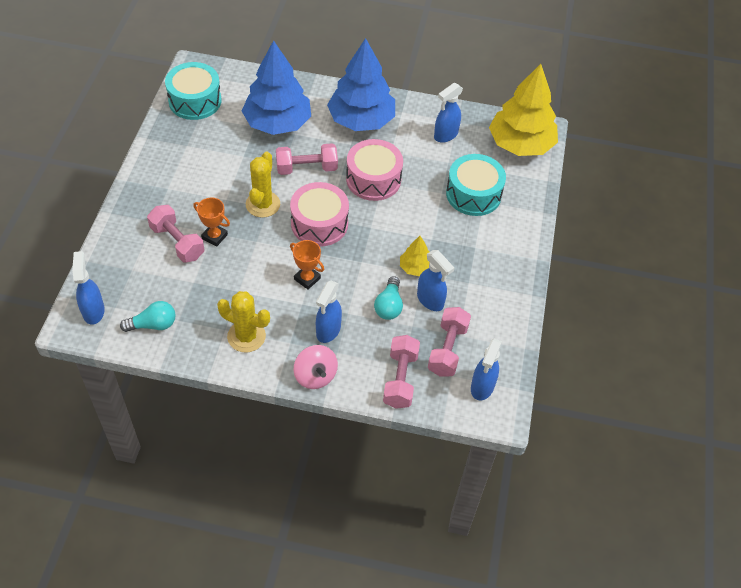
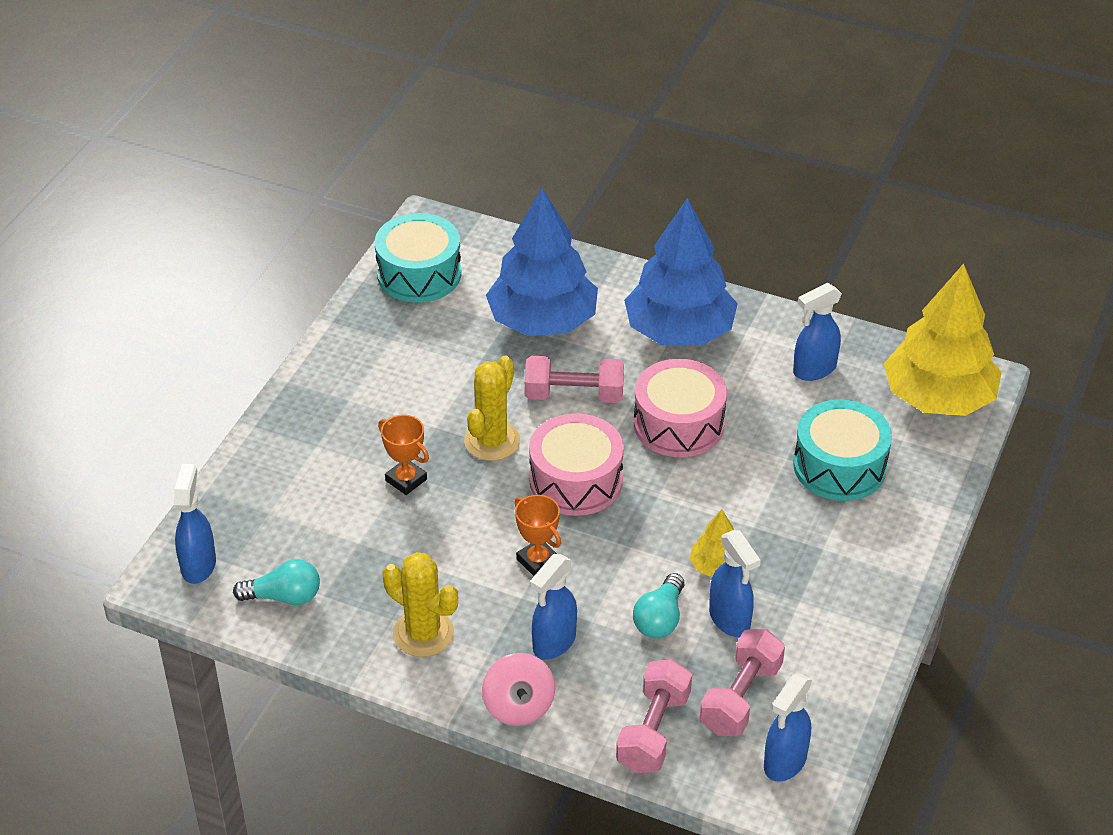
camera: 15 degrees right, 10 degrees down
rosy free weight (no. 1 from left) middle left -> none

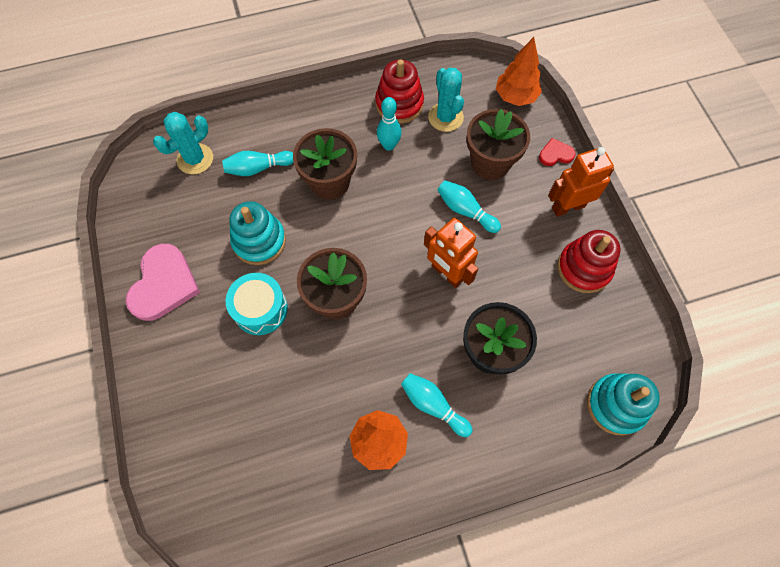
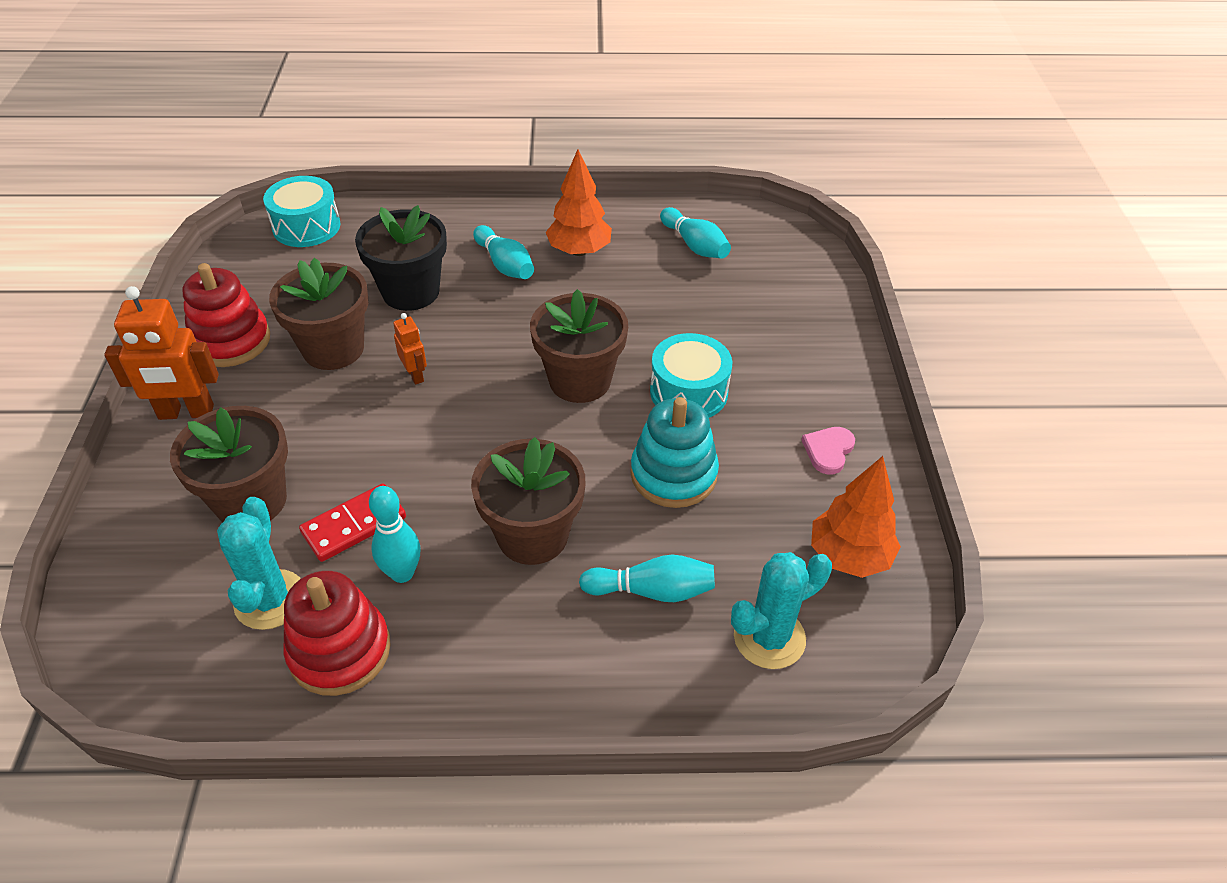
camera: 165 degrees left, 20 degrees down
orange-coloured fir tree (no. 2 from left) top centre -> orange-coloured fir tree (no. 2 from left) middle right, shifted
crimson love heart top right -> none
aqua bowling pin (no. 4 from left) centre -> aqua bowling pin (no. 4 from left) top centre, shifted
orange-coloured robot figure (no. 1 from left in the first image) centre -> orange-coloured robot figure (no. 2 from left) centre, x0.53
rosy love heart middle left -> rosy love heart middle right, x0.49
aqua stacking toy (no. 2 from left) bottom right -> aqua drum (no. 1 from left) top left
none -> brown flower pot (no. 2 from left) middle left
none -> crimson domino tile middle left

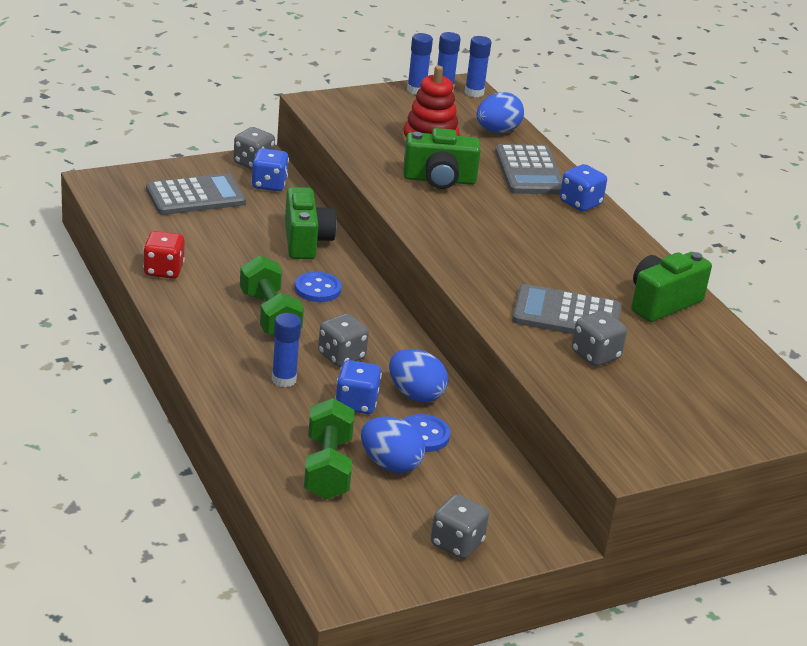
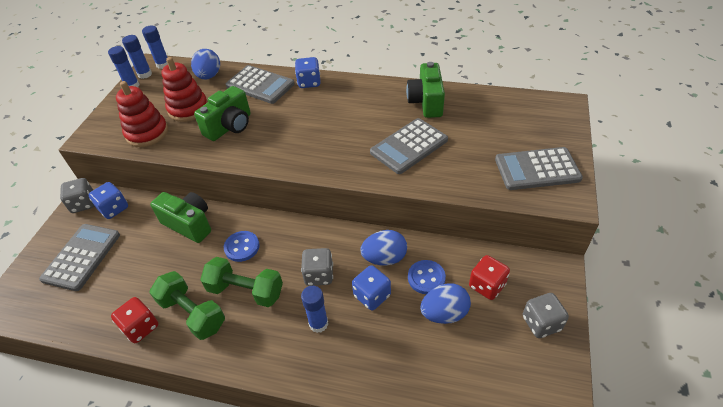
camera: 45 degrees left, 15 degrees up
gray game die (no. 4 from left) middle right -> none
green free weight (no. 2 from left in the first image) bottom centre -> green free weight (no. 1 from left) bottom left, shifted
none -> crimson stacking toy (no. 1 from left) top left
none -> gray calculator (no. 4 from left) middle right
none -> crimson game die (no. 2 from left) bottom right

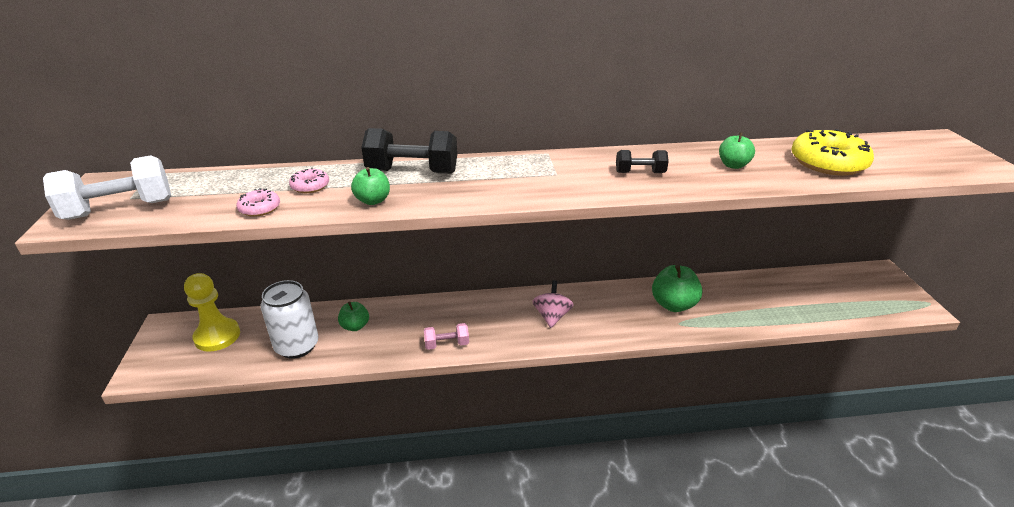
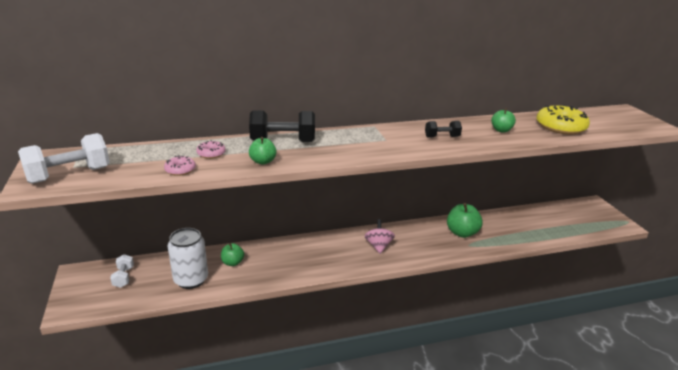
camera: 10 degrees left, 5 degrees down
golden pawn middle left -> pure white free weight (no. 2 from left) bottom left
rosy free weight centre -> none

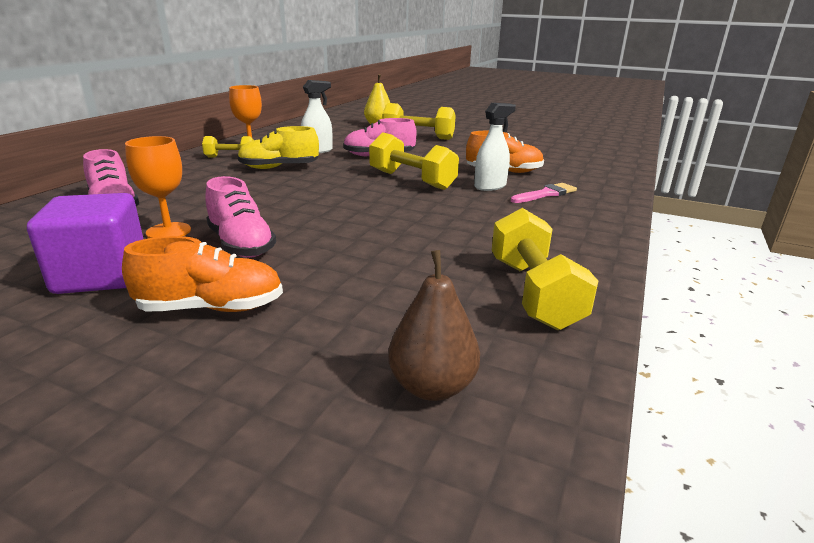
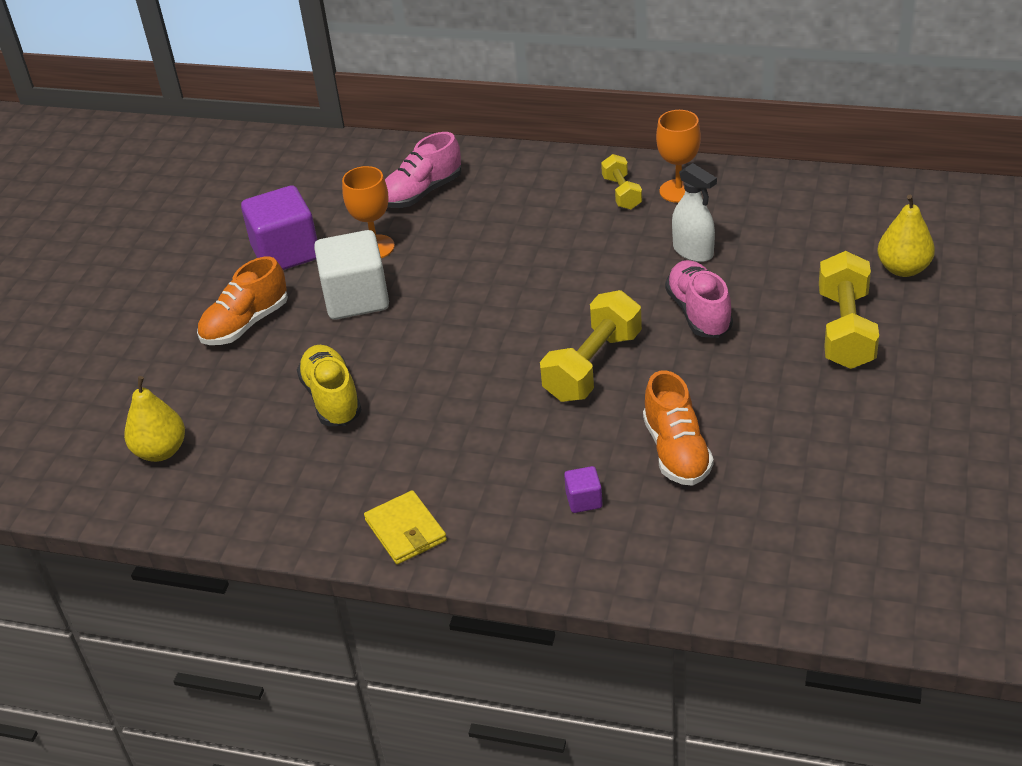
camera: 85 degrees right, 15 degrees up
pure white spray bottle (no. 2 from left) top centre -> none
golden shoe top centre -> golden shoe middle left, shifted
rosy shoe (no. 2 from left) middle left -> pure white cube centre
rosy paint brush middle right -> purple cube (no. 2 from left) centre
golden free weight (no. 4 from left) middle right -> none
orange-coloured shoe (no. 1 from left) middle left, 60 degrees clockwise
brown toy pear centre -> golden toy pear (no. 1 from left) middle left
none -> golden card wallet bottom centre

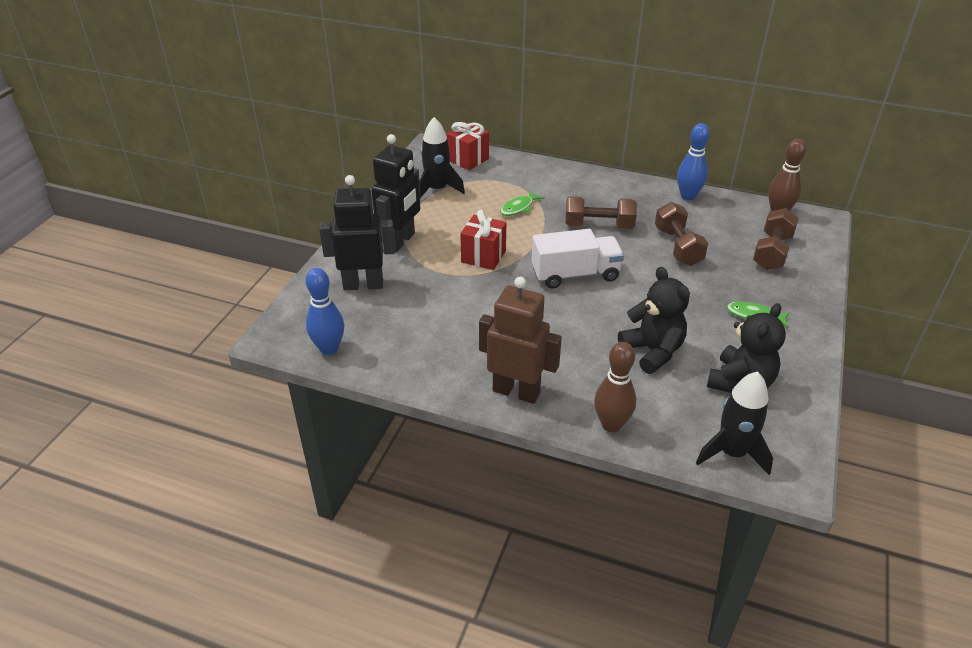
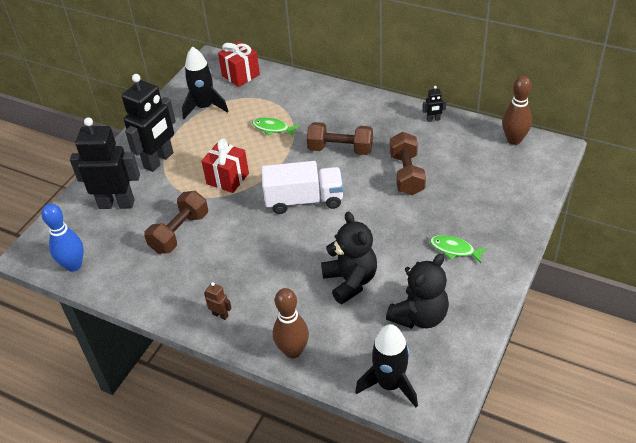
camera: 10 degrees right, 5 degrees up
royal blue bowling pin (no. 2 from left) top right -> ebony robot figure (no. 3 from left) top right
green fish figure (no. 1 from left) top centre, 60 degrees clockwise
brown free weight (no. 3 from left in the first image) middle right -> brown free weight (no. 1 from left) middle left, shifted
brown robot figure centre -> brown robot figure bottom centre, x0.41

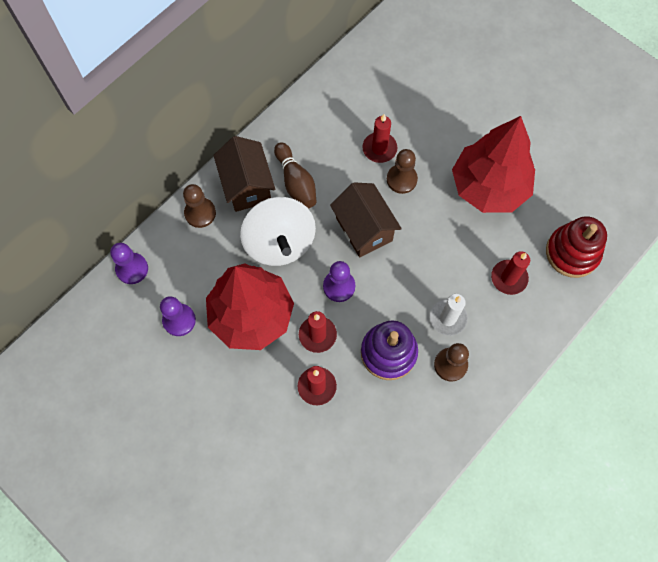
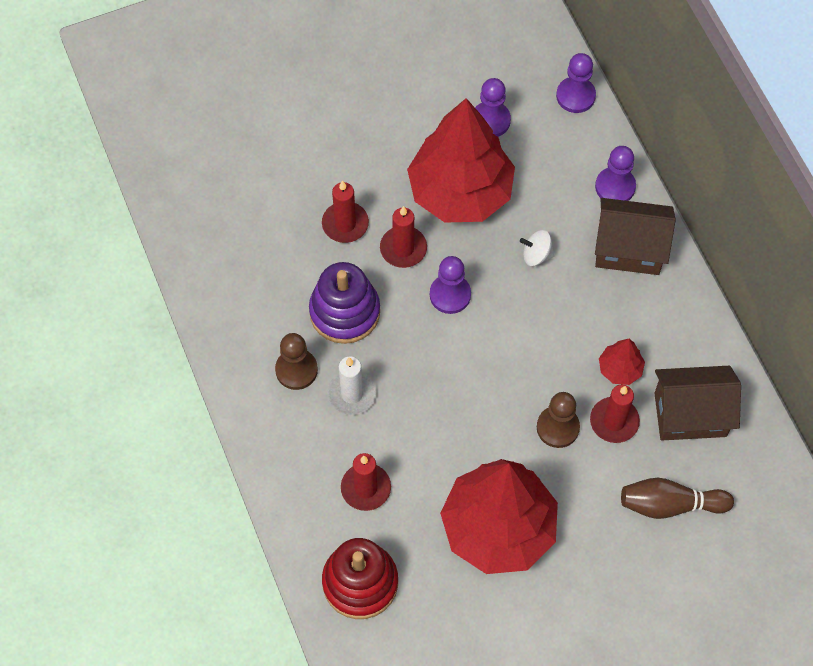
camera: 115 degrees right, 5 degrees down
brown bowling pin top centre -> brown bowling pin bottom right, shifted
brown house (no. 2 from left) centre -> brown house (no. 2 from left) middle right, shifted
brown pawn (no. 1 from left) middle left -> purple pawn (no. 4 from left) top right
pure white whirligig centre, x0.40
none -> crimson fir tree (no. 3 from left) middle right

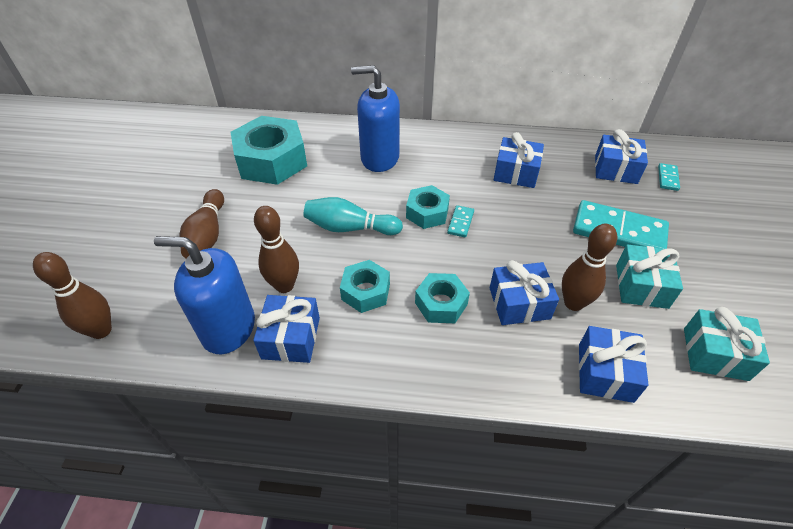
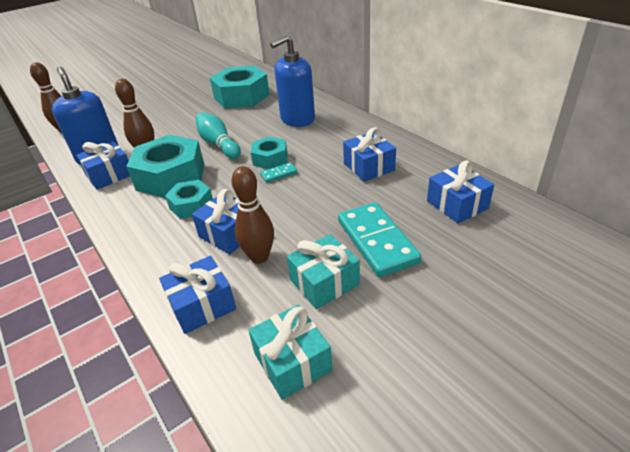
camera: 50 degrees right, 10 degrees down
royal blue soap pump (no. 2 from left) top centre, 90 degrees counterclockwise
aqua domino tile (no. 3 from left) middle right -> none
brown bowling pin (no. 2 from left) middle left -> none
aqua nut (no. 2 from left in the first image) centre -> aqua nut (no. 1 from left) middle left, x1.82

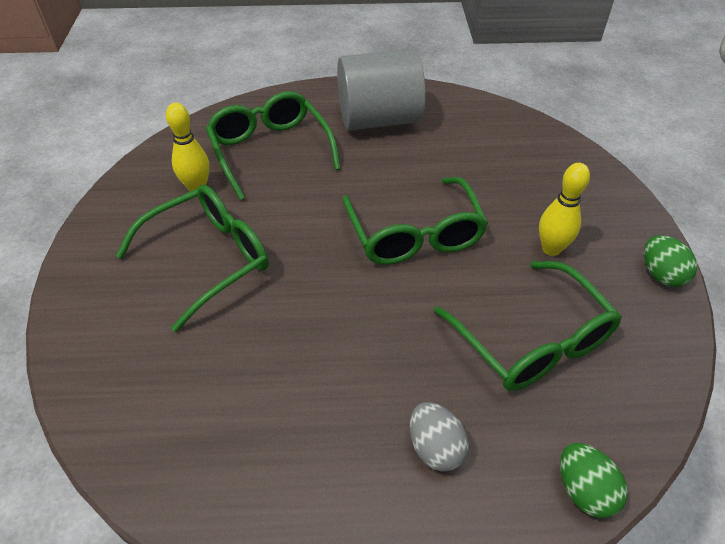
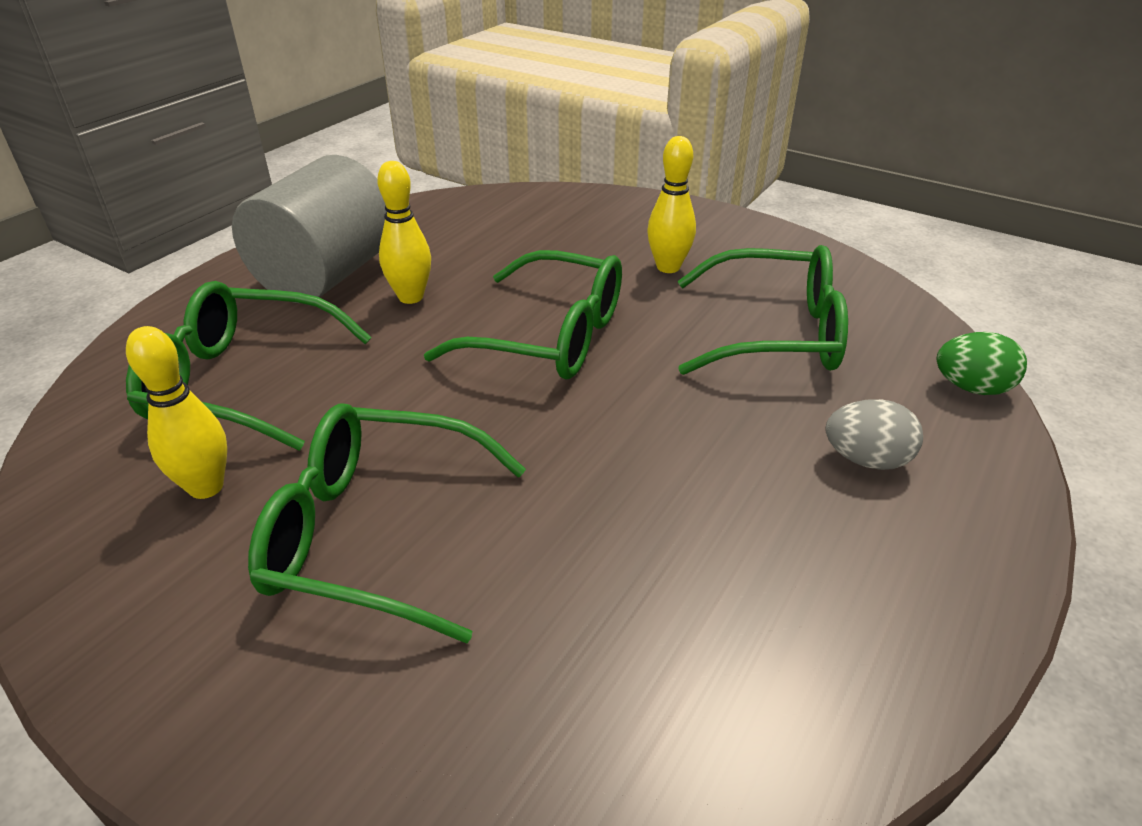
camera: 55 degrees left, 10 degrees down
green spectacles (no. 1 from left in the first image) middle left -> green spectacles (no. 2 from left) centre, 75 degrees counterclockwise
green egg (no. 2 from left) middle right -> none
none -> golden bowling pin (no. 2 from left) top centre

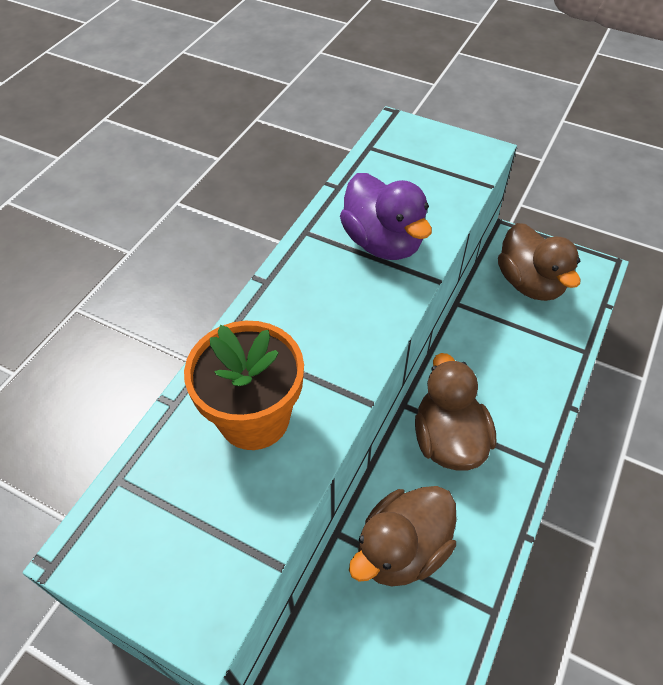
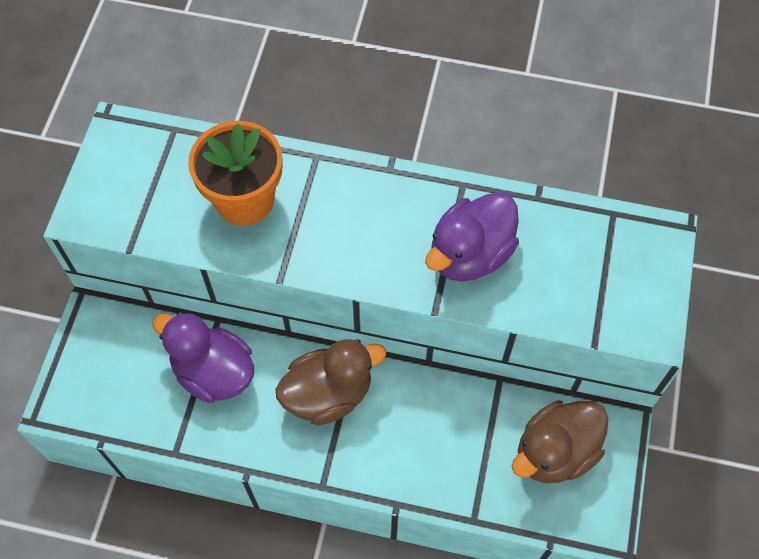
camera: 75 degrees right, 10 degrees up
brown duck (no. 1 from left) bottom centre -> purple duck (no. 1 from left) middle left

